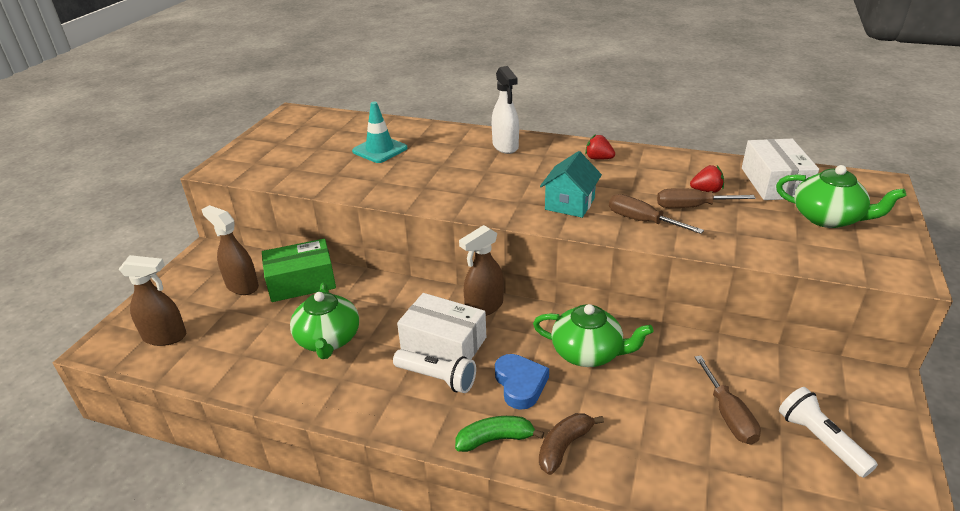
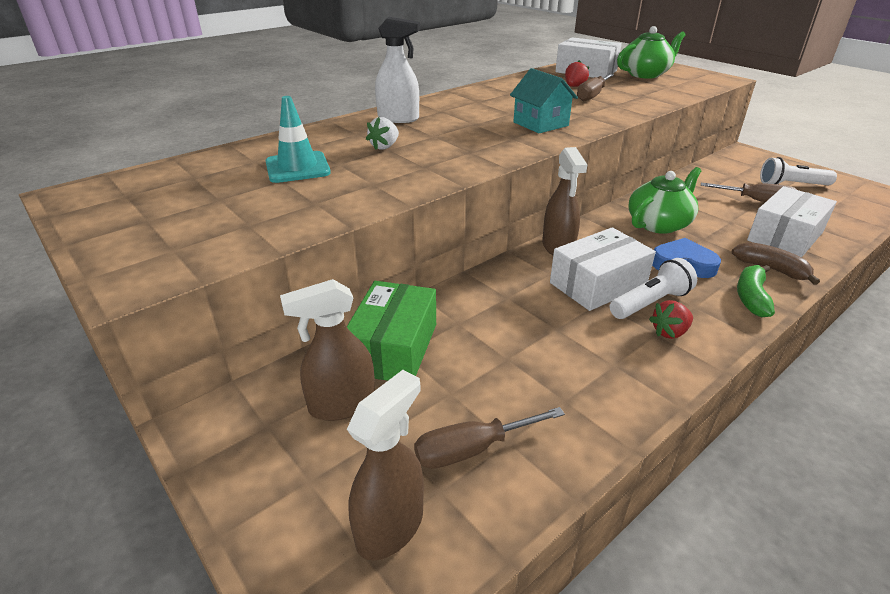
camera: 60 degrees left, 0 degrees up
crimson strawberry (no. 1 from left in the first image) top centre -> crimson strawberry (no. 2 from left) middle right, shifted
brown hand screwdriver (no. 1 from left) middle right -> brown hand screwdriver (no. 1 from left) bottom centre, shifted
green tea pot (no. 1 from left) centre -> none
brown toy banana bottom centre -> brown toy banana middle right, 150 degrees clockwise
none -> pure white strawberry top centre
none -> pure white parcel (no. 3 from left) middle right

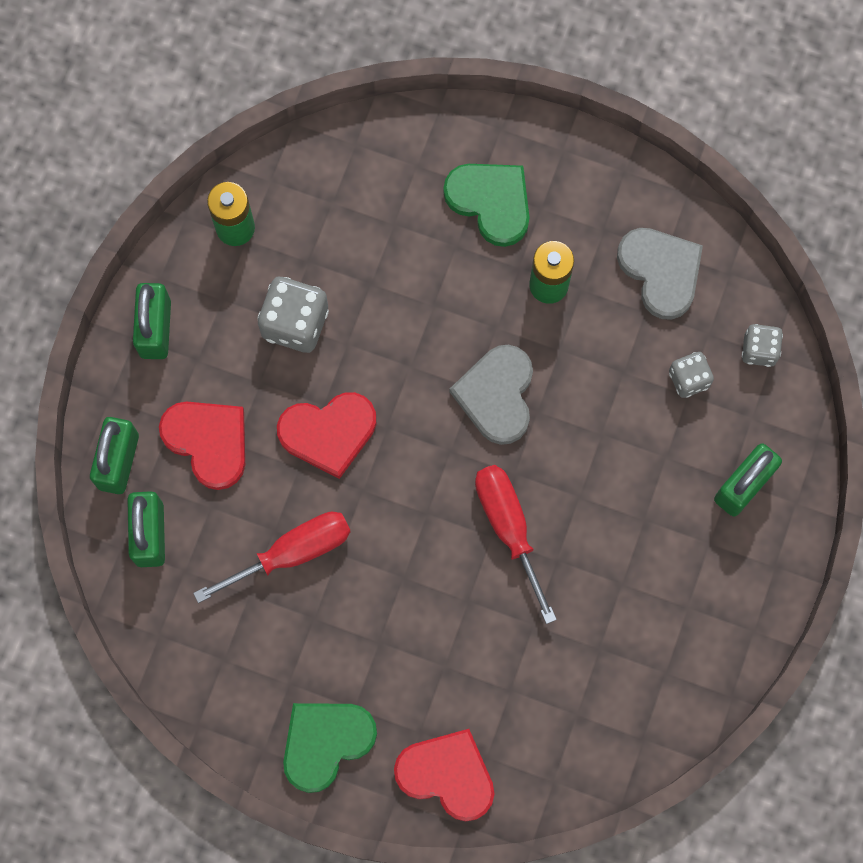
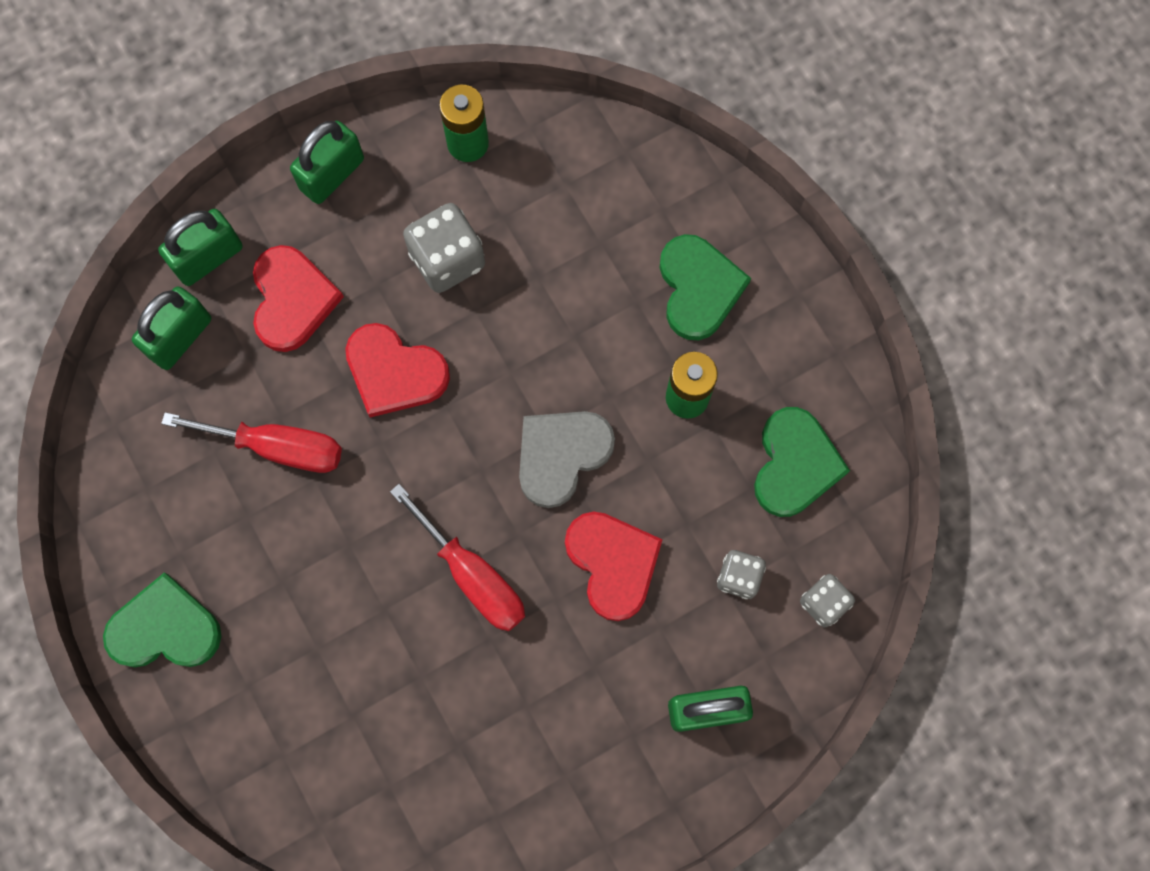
camera: 40 degrees right, 0 degrees up
gray love heart (no. 2 from left) top right -> green love heart (no. 3 from left) middle right
crimson hand screwdriver (no. 2 from left) centre, 120 degrees clockwise
crimson love heart (no. 3 from left) bottom centre -> crimson love heart (no. 3 from left) centre, shifted

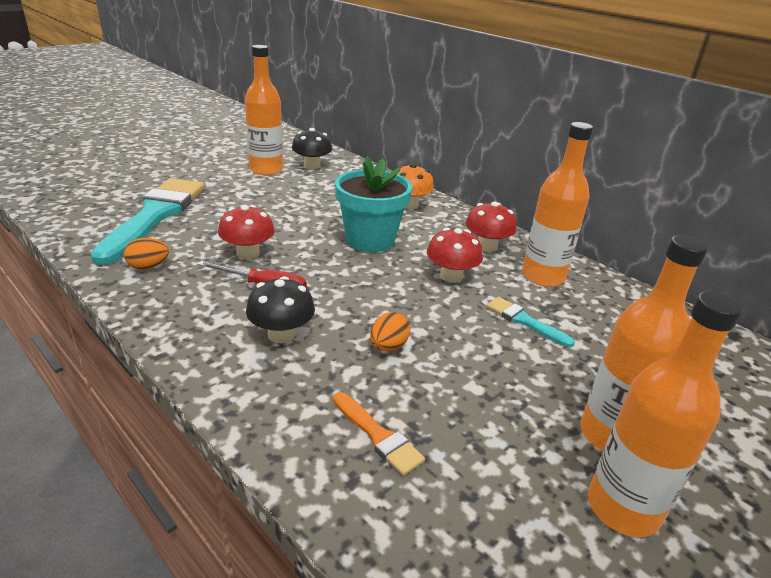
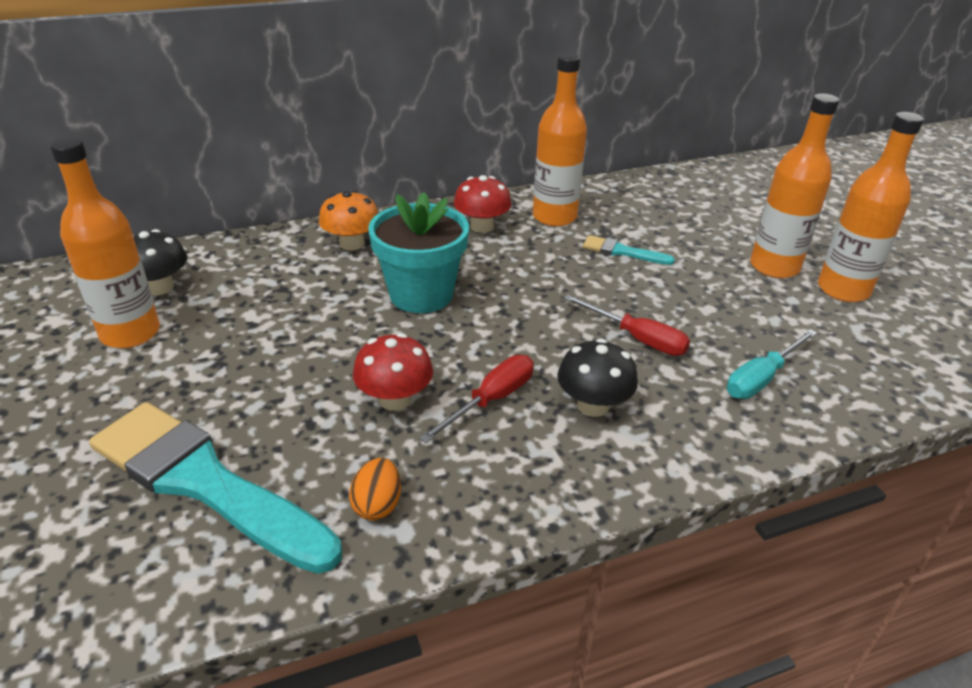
camera: 65 degrees left, 5 degrees up
crimson toadstool (no. 2 from left) centre -> none
aqua paint brush (no. 2 from left) middle right -> aqua paint brush (no. 2 from left) centre, 45 degrees clockwise
orange-coloured egg (no. 2 from left) centre -> crimson hand screwdriver (no. 2 from left) centre
orange-coloured paint brush bottom centre -> aqua hand screwdriver middle right

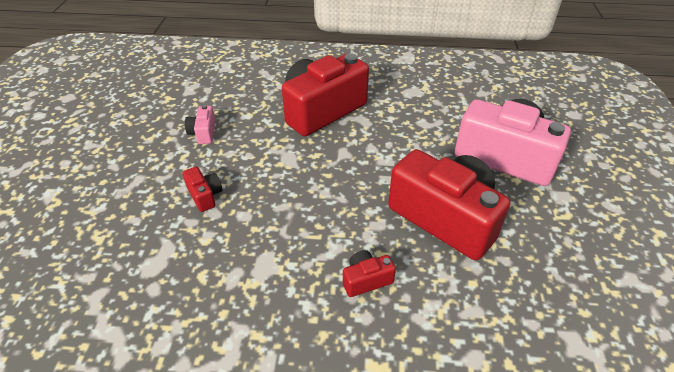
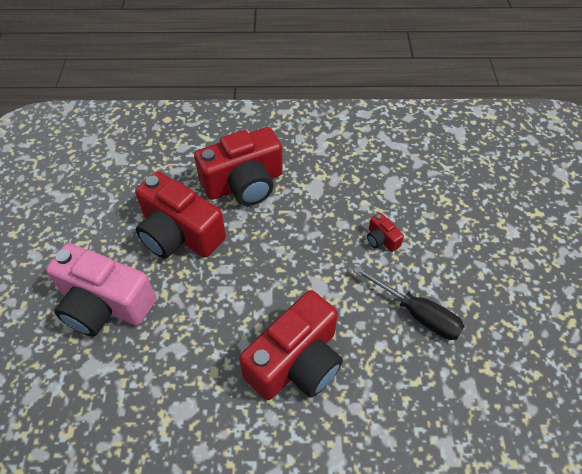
camera: 175 degrees right, 10 degrees up
rosy camera (no. 1 from left) middle left -> ebony hand screwdriver middle right
crimson camera (no. 3 from left in the first image) bottom centre -> crimson camera (no. 2 from left) centre, x2.41

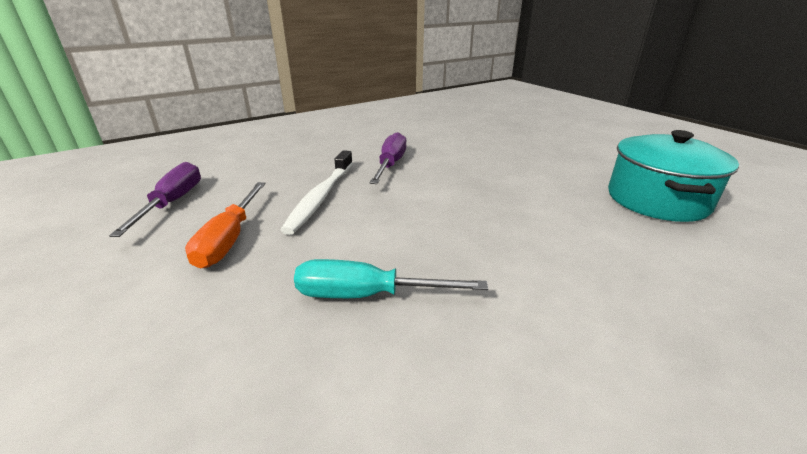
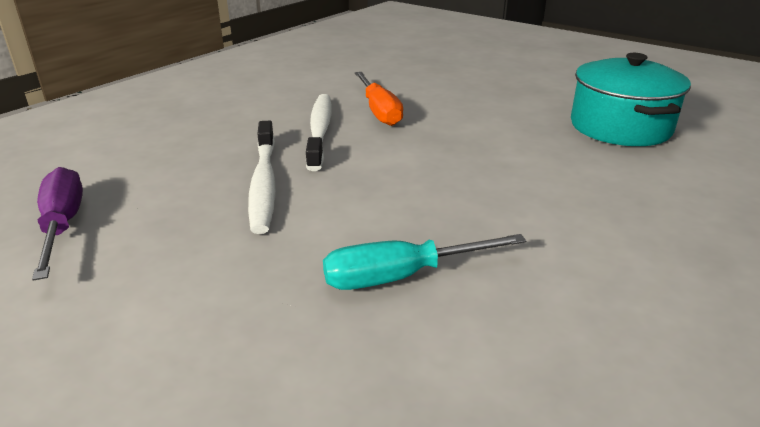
camera: 20 degrees left, 0 degrees up
purple hand screwdriver (no. 2 from left) centre -> pure white dental brush (no. 2 from left) top centre
orange-coloured hand screwdriver middle left -> orange-coloured hand screwdriver top centre, shifted

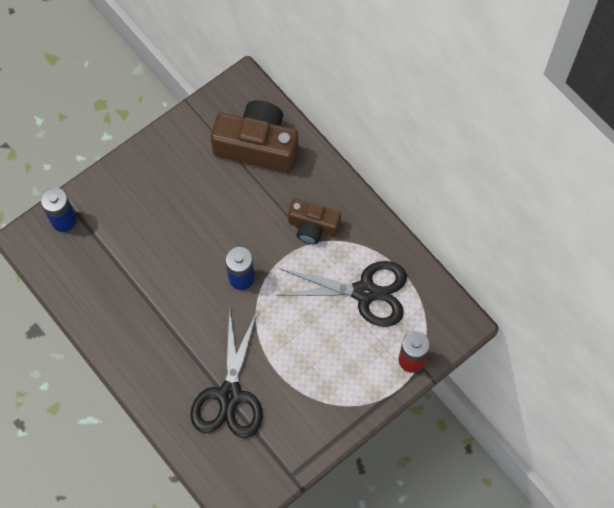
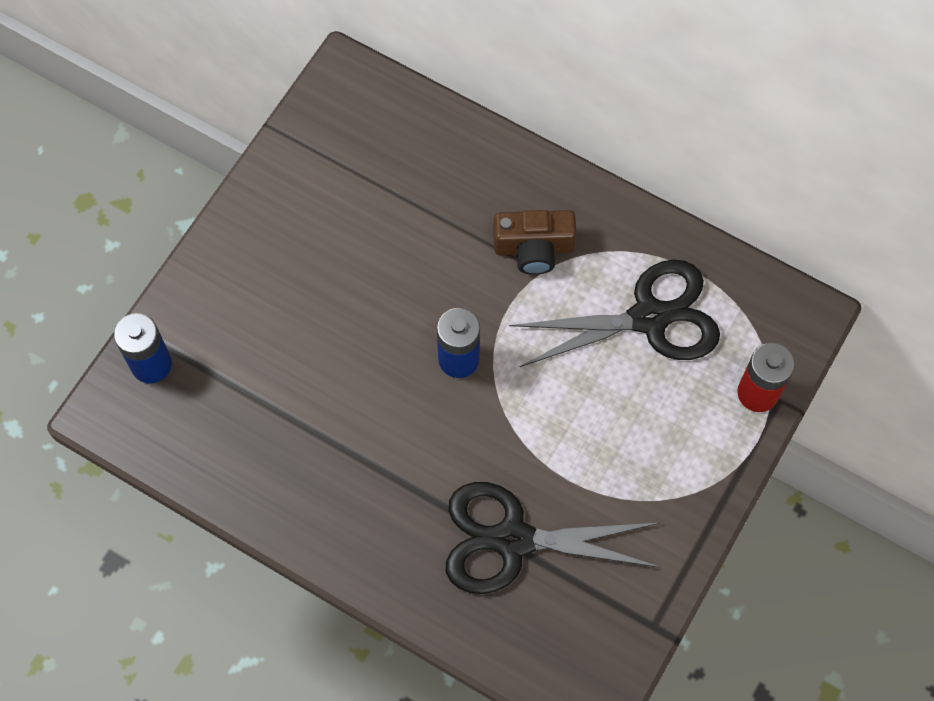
camera: 20 degrees left, 0 degrees up
brown camera (no. 1 from left) top centre -> none
ebony shears (no. 1 from left) bottom centre, 105 degrees clockwise

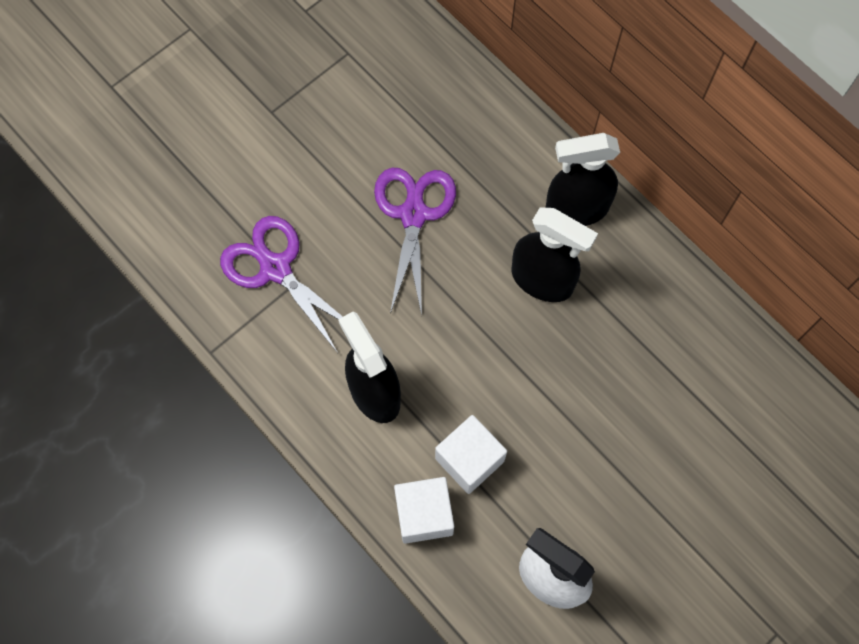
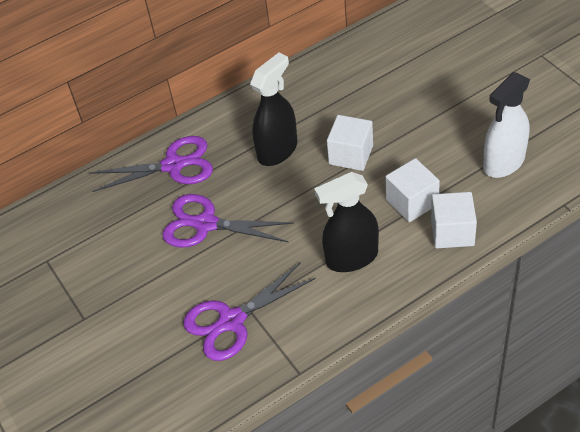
camera: 75 degrees left, 20 degrees down
ebony spray bottle (no. 3 from left) top right -> none
none -> pure white cube (no. 1 from left) top centre
none -> purple shears (no. 1 from left) middle left

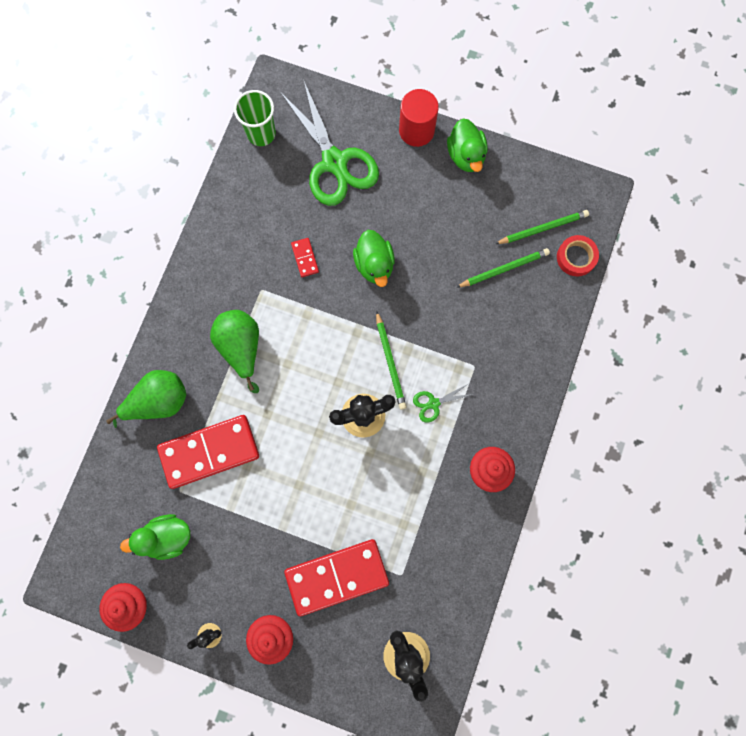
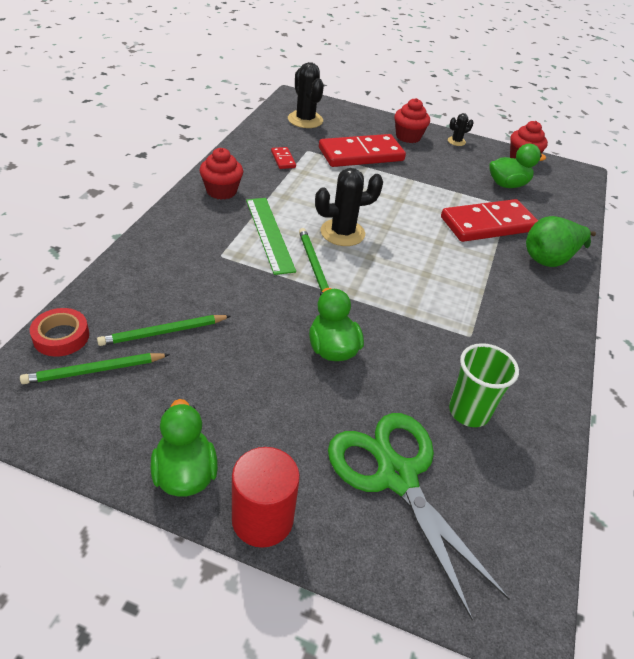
camera: 175 degrees right, 35 degrees down
green tumbler top centre -> green tumbler middle right, shifted
crimson domino tile (no. 2 from left in the first image) centre -> crimson domino tile (no. 1 from left) top centre, shifted
green toy pear (no. 2 from left) middle left -> none
green shears (no. 2 from left) centre -> green straightedge centre

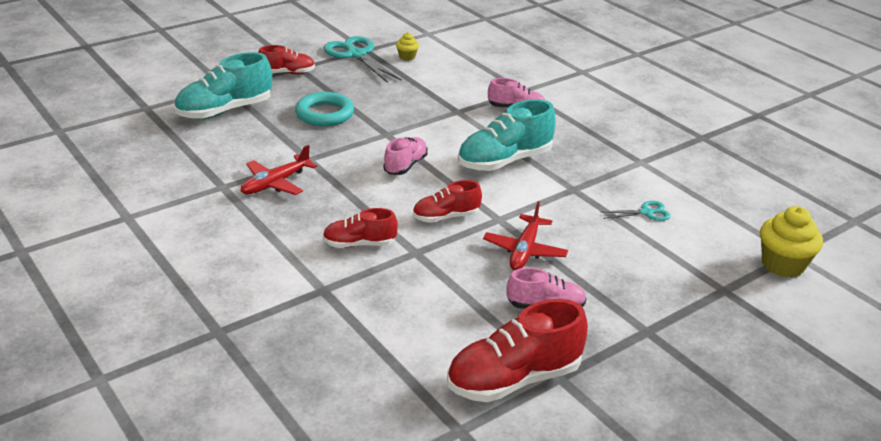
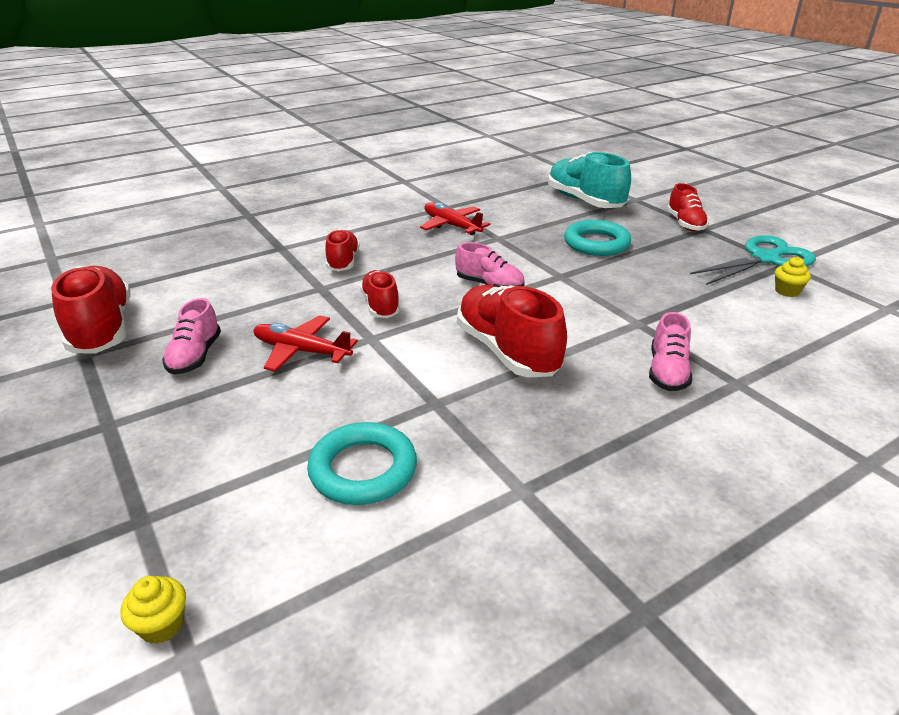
camera: 95 degrees right, 0 degrees up
aqua shoe (no. 2 from left) top centre -> crimson shoe (no. 4 from left) centre
aqua shears (no. 2 from left) middle right -> aqua hoop (no. 1 from left) centre
golden cupcake (no. 2 from left in the first image) middle right -> golden cupcake (no. 1 from left) bottom left, x0.53

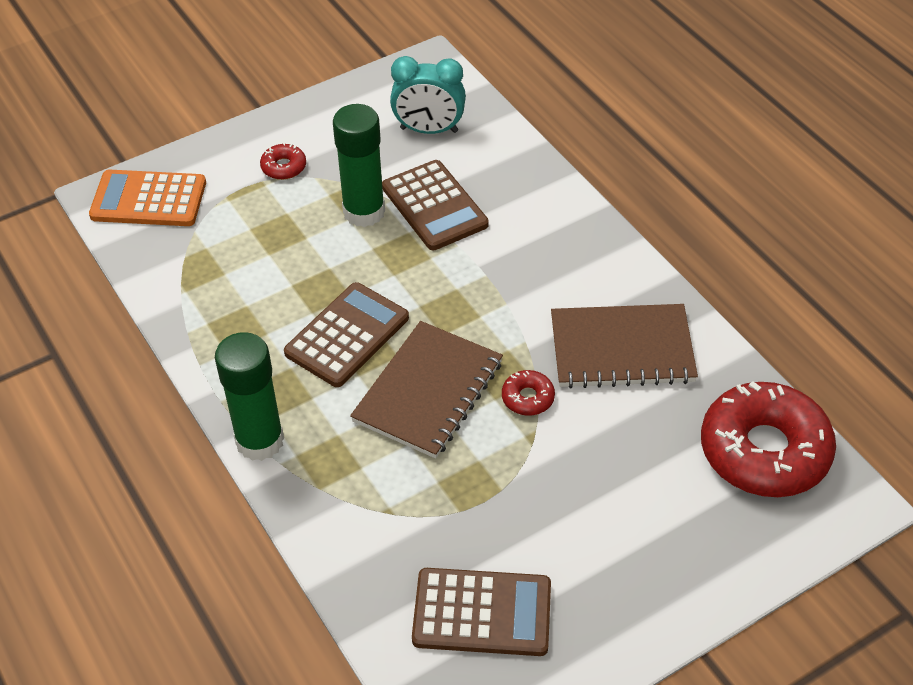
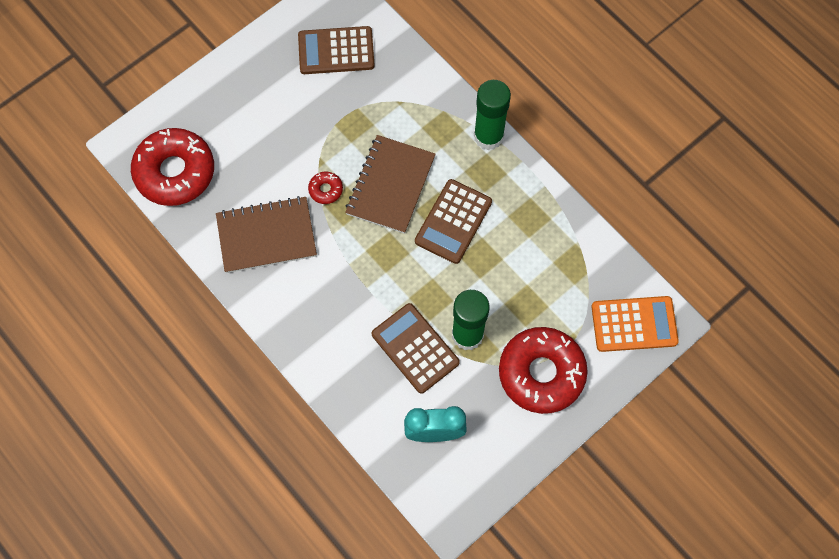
camera: 170 degrees right, 20 degrees up
crimson doughnut (no. 1 from left in the first image) top left -> crimson doughnut (no. 3 from left) centre, x2.39

